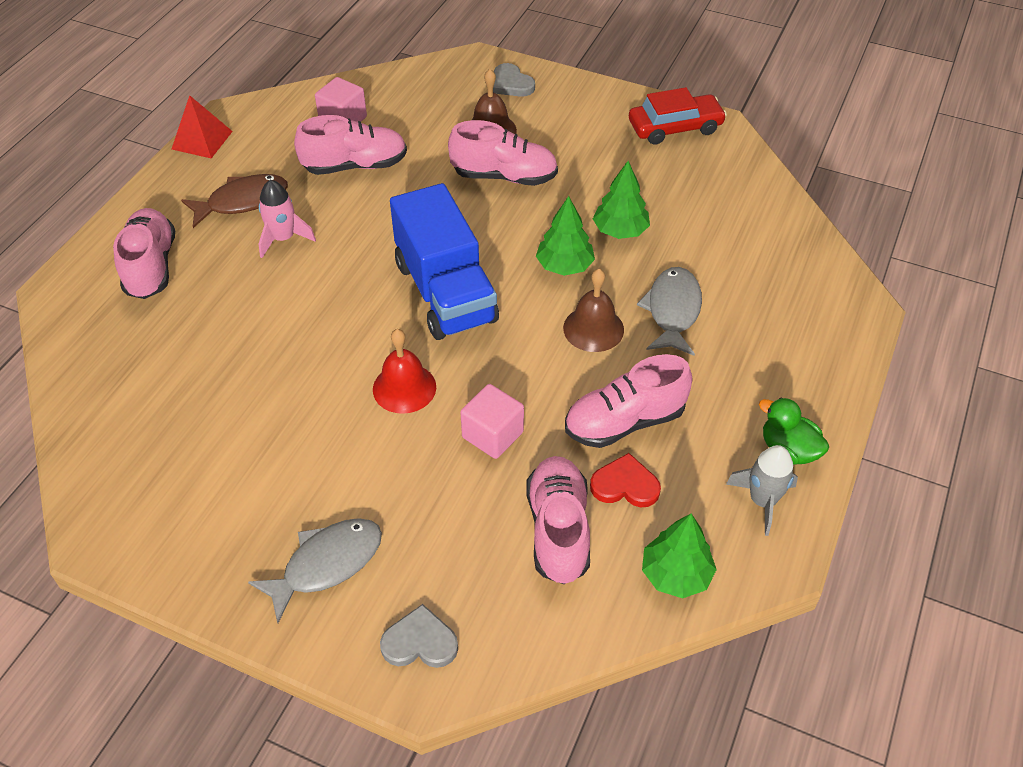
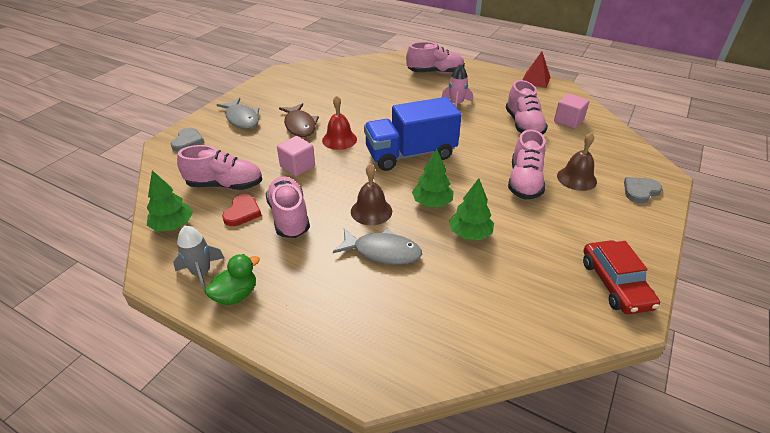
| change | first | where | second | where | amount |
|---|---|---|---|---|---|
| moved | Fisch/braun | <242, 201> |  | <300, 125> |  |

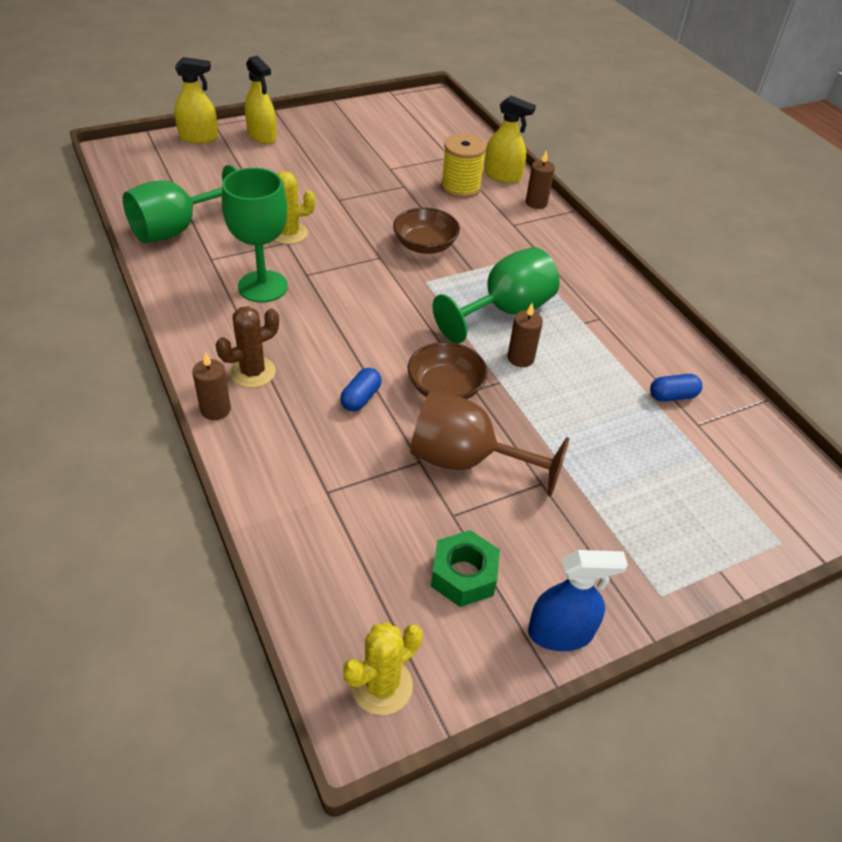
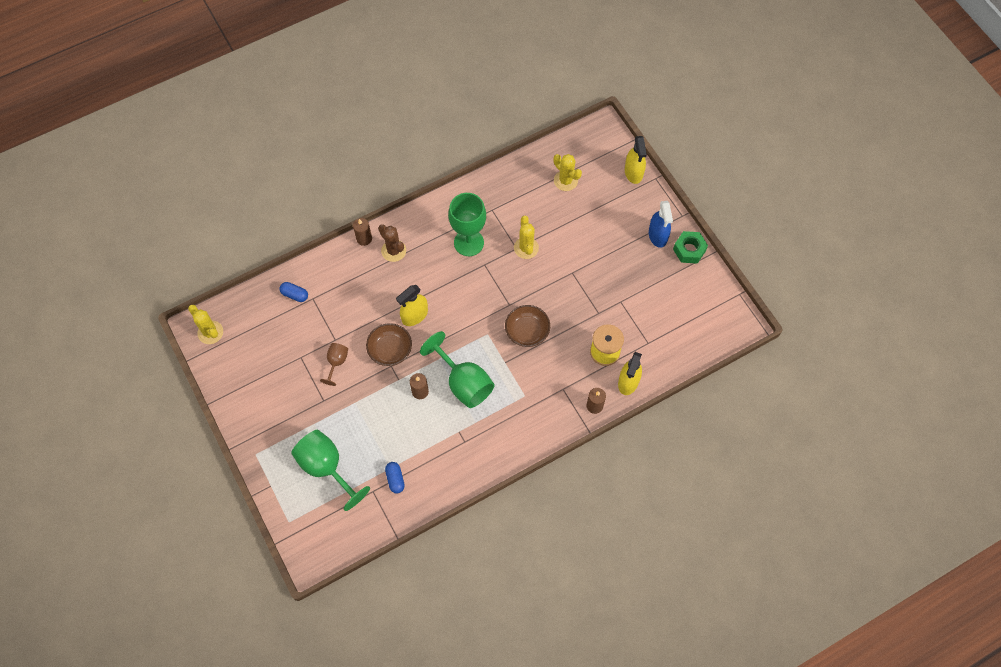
| change | first | where | second | where | amount |
|---|---|---|---|---|---|
| moved | Kapsel/blau | <361, 398> |  | <295, 295> |  |
| moved | Kelch/grün | <177, 229> |  | <326, 467> |  |
| resized | Kelch/braun | <466, 460> |  | <336, 362> | x0.52 |
| moved | Sprühflasche/gelb | <262, 136> |  | <414, 315> |  |
| added |  |  | Kaktus/gelb | <565, 180> |  |
| moved | Sprühflasche/blau | <560, 632> |  | <658, 235> |  |
| moved | Sechskantmutter/grün | <463, 575> |  | <689, 250> |  |

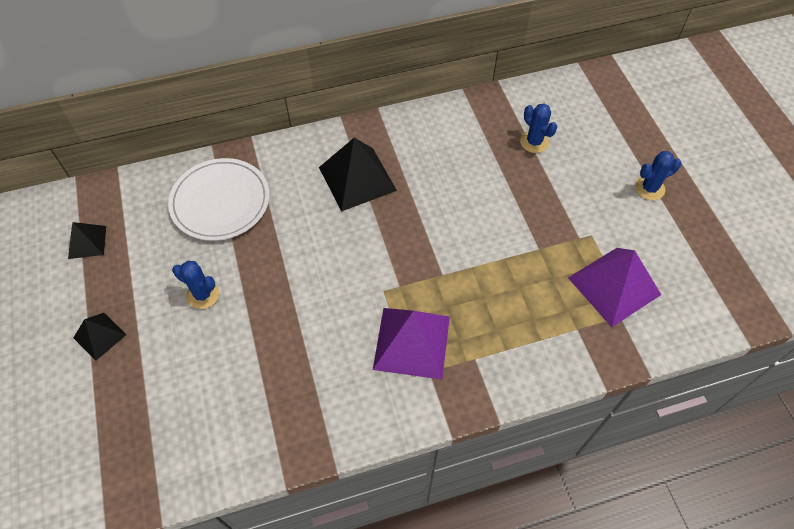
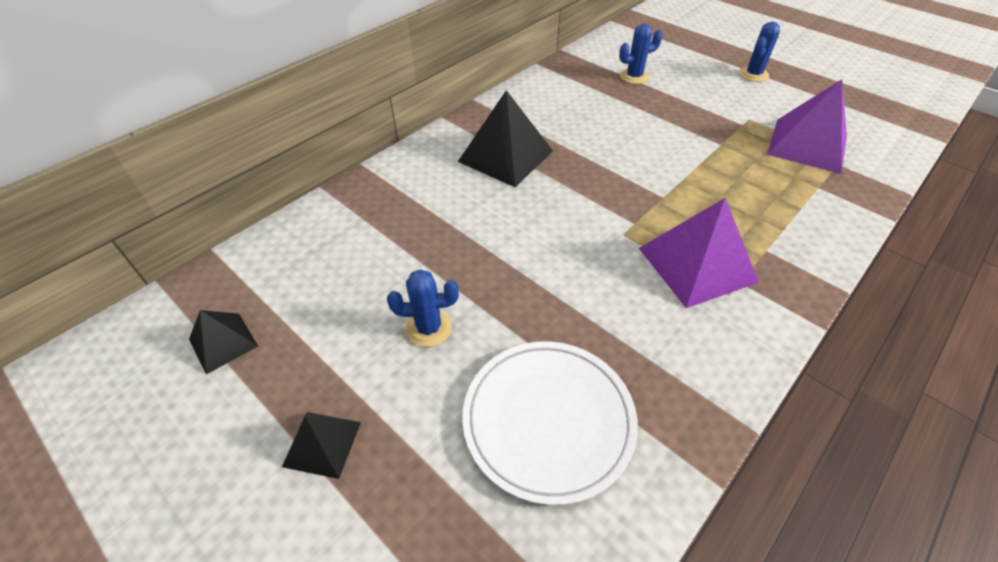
| change | first | where | second | where | amount |
|---|---|---|---|---|---|
| moved | Teller/weiß | <220, 202> |  | <548, 420> |  |
| turned | Kaktus/blau | <534, 142> |  | <634, 76> | 45 degrees counterclockwise |

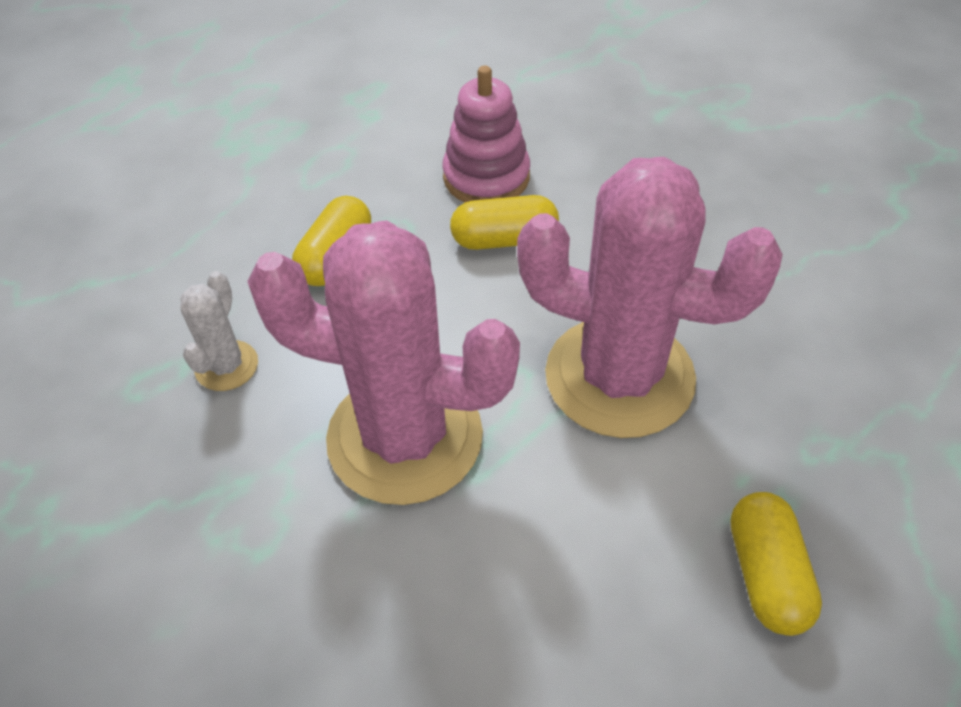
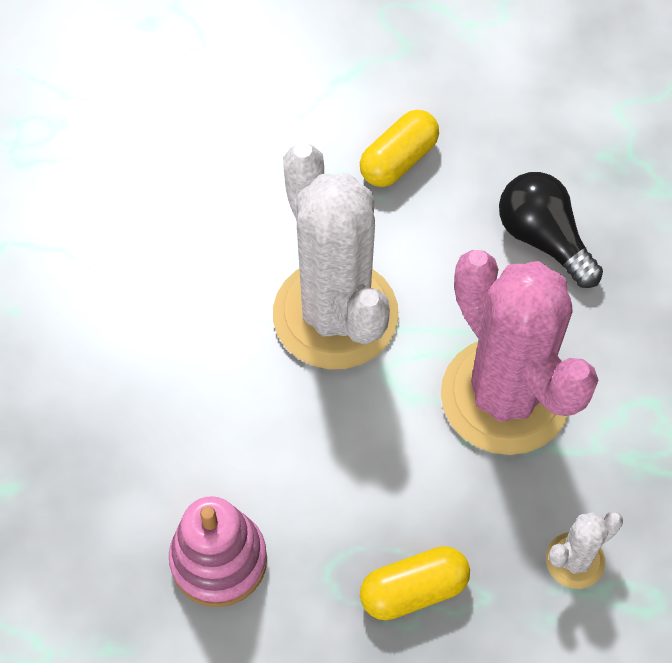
| change | first | where | second | where | amount |
|---|---|---|---|---|---|
| recoloured | Kaktus/rosa | <619, 377> | Kaktus/weiß | <335, 315> |  |
| added |  |  | Glühbirne/schwarz | <543, 239> |  |
| removed | Kapsel/gelb | <504, 240> |  |  |  |

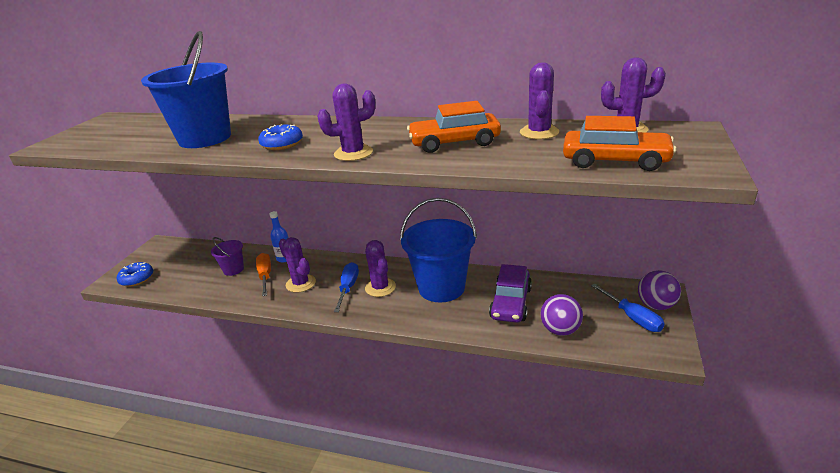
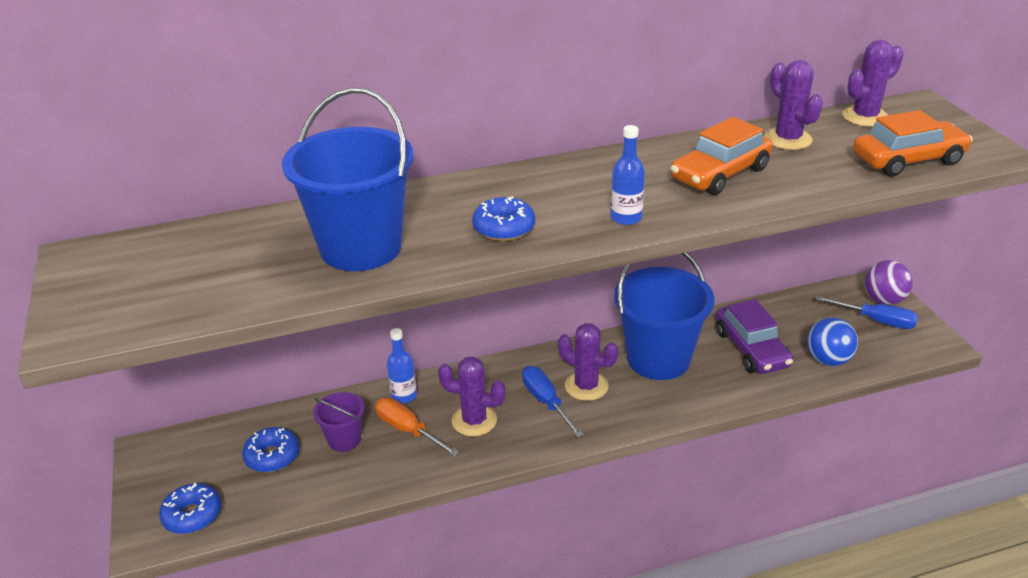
| change | first | where | second | where | amount |
|---|---|---|---|---|---|
| added |  |  | Donut/blau | <272, 456> |  |
| replaced | Kaktus/lila | <353, 153> | Flasche/blau | <626, 218> |  |
| recoloured | Ball/lila | <560, 330> | Ball/blau | <828, 360> |  |

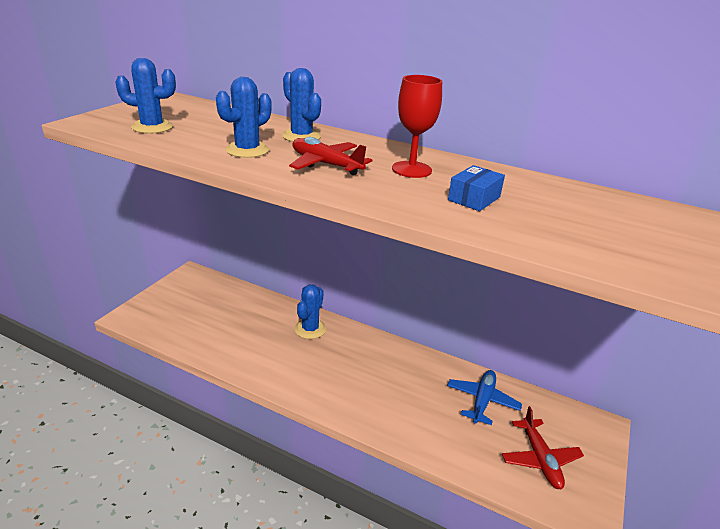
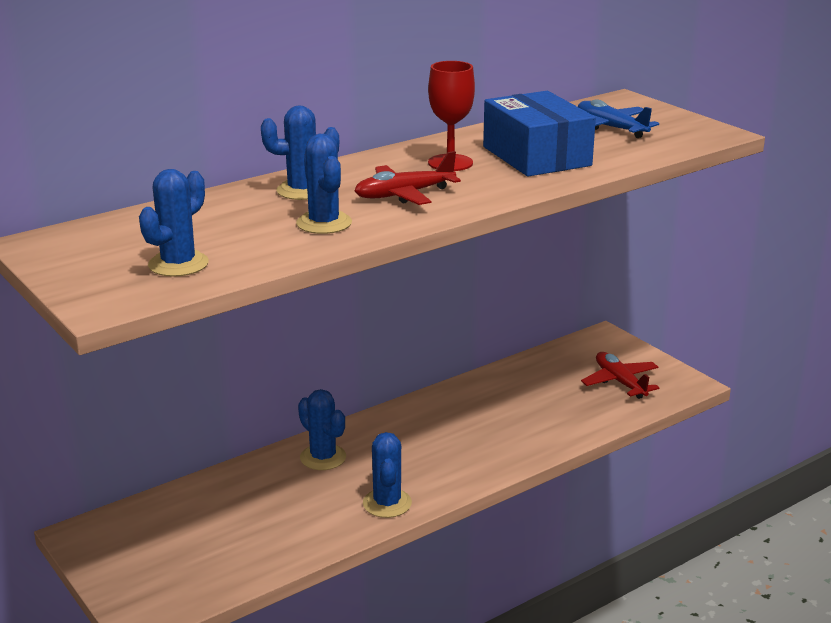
| change | first | where | second | where | amount |
|---|---|---|---|---|---|
| added |  |  | Kaktus/blau | <387, 503> |  |
| resized | Schachtel/blau | <474, 198> |  | <536, 156> | x2.05 |
| moved | Flugzeug/blau | <482, 401> |  | <611, 128> |  |
| turned | Flugzeug/rot | <540, 459> |  | <620, 382> | 135 degrees counterclockwise |

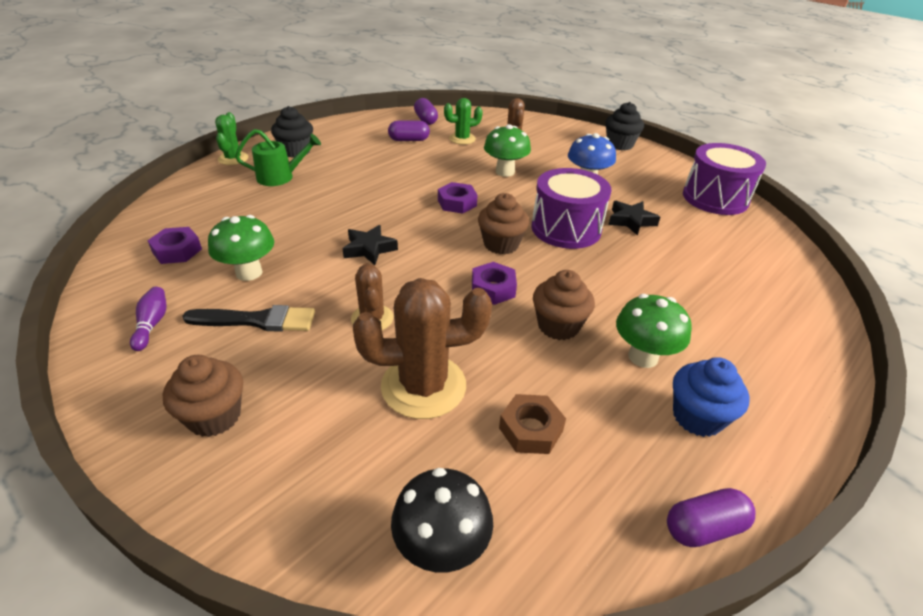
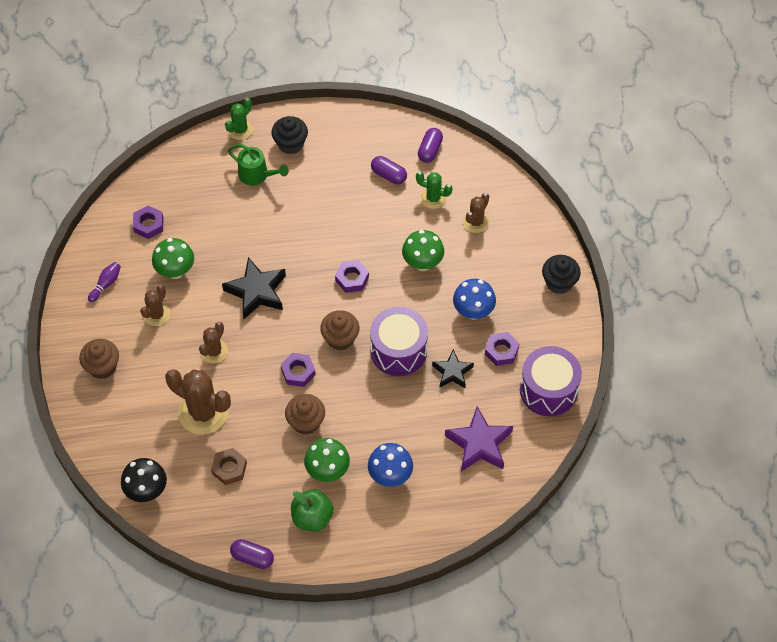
| change | first | where | second | where | amount |
|---|---|---|---|---|---|
| replaced | Pinsel/schwarz | <257, 320> | Kaktus/braun | <156, 314> |  |
| resized | Stern/schwarz | <369, 249> |  | <257, 292> | x1.60 |
| replaced | Muffin/blau | <697, 417> | Apfel/grün | <312, 517> |  |
| added |  |  | Pilz/blau | <390, 475> |  |
| added |  |  | Stern/lila | <479, 444> |  |
| added |  |  | Sechskantmutter/lila | <501, 351> |  |

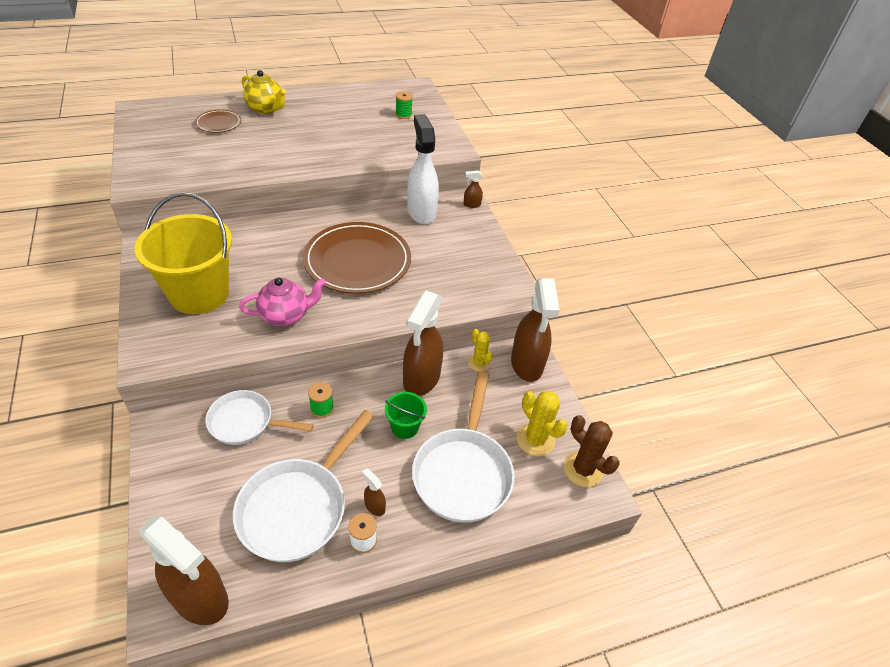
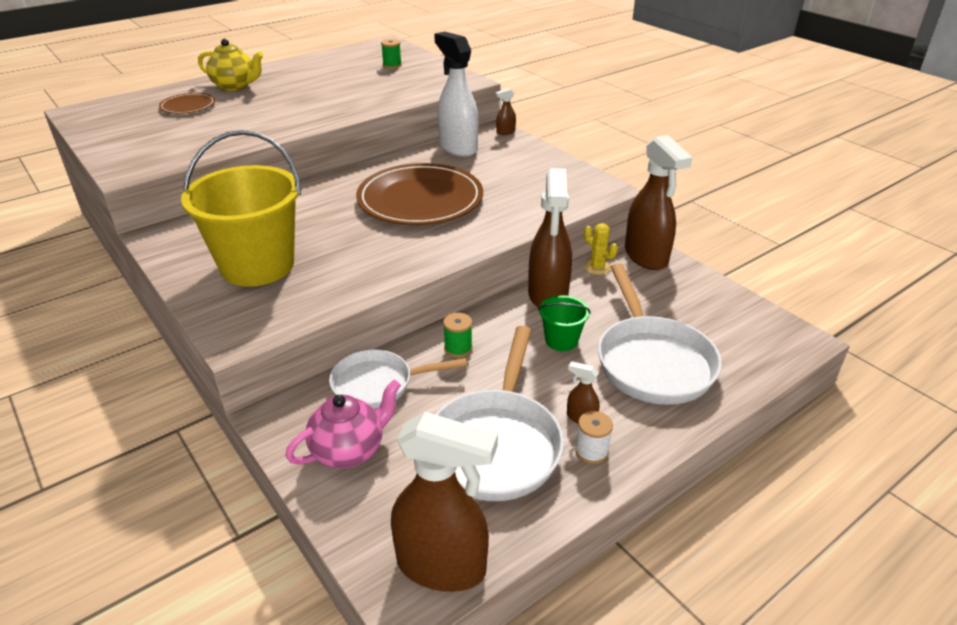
| change | first | where | second | where | amount |
|---|---|---|---|---|---|
| moved | Teekanne/rosa | <286, 315> |  | <349, 450> |  |
| removed | Kaktus/gelb | <535, 439> |  |  |  |
| removed | Kaktus/braun | <583, 469> |  |  |  |

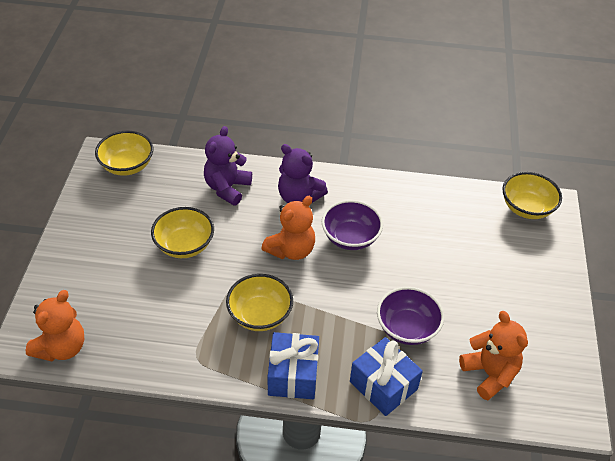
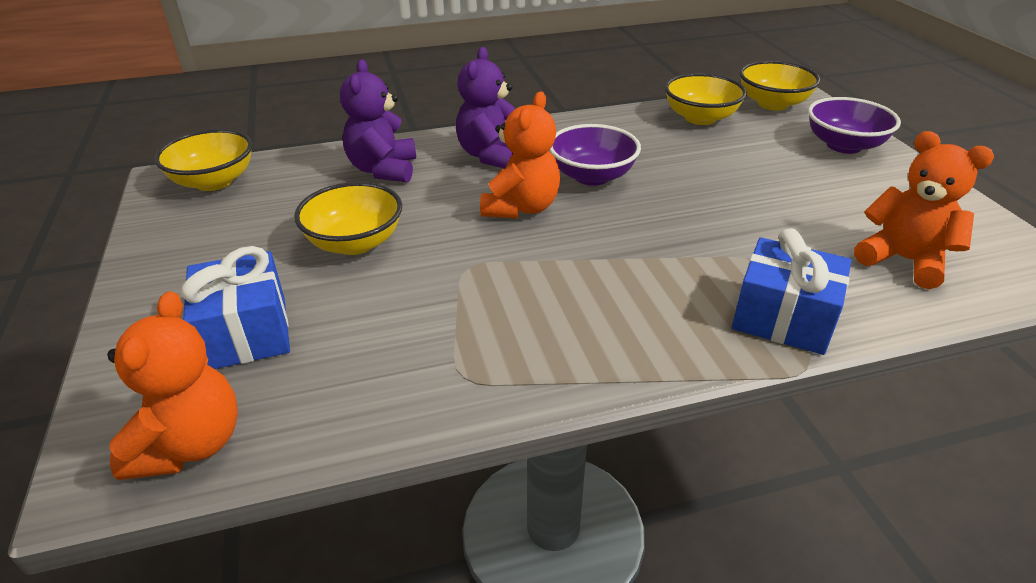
| change | first | where | second | where | amount |
|---|---|---|---|---|---|
| moved | Geschenk/blau | <293, 375> |  | <246, 333> |  |
| turned | Teddybär/lila | <299, 197> |  | <491, 155> | 90 degrees clockwise |
| moved | Schüssel/gelb | <260, 315> |  | <700, 118> |  |
| moved | Schüssel/lila | <407, 328> |  | <844, 145> |  |

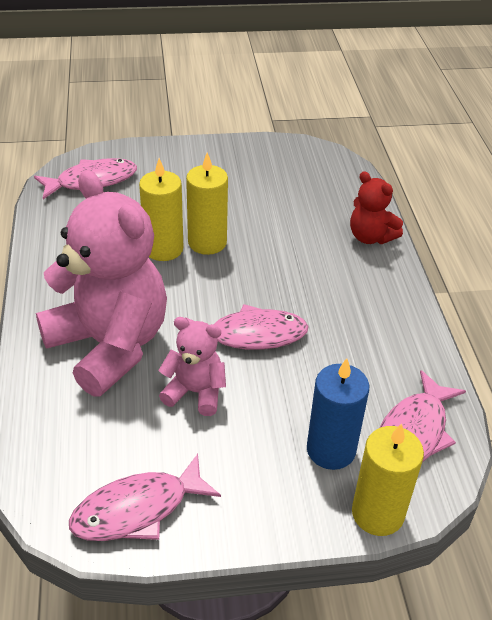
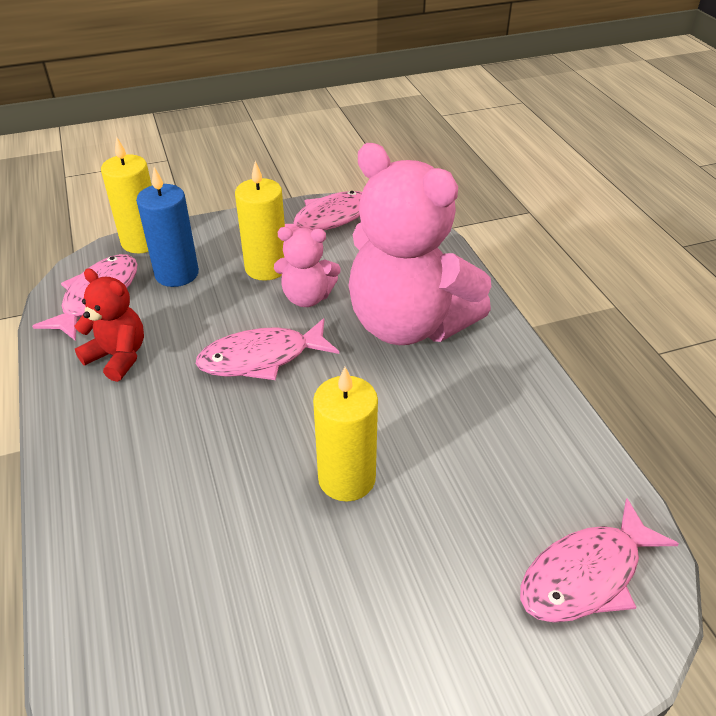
| change | first | where | second | where | amount |
|---|---|---|---|---|---|
| moved | Teddybär/rot | <370, 237> |  | <118, 357> |  |
| moved | Kerze/gelb | <163, 249> |  | <266, 268> |  |

